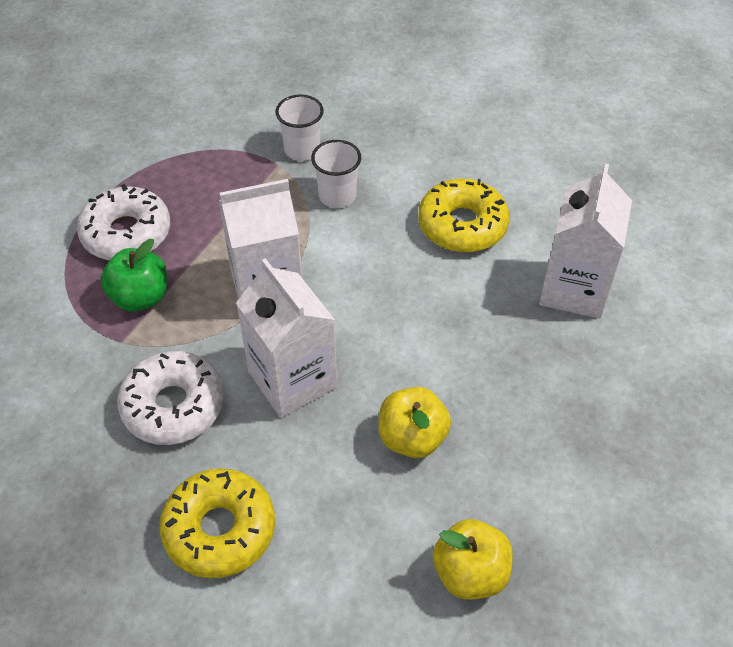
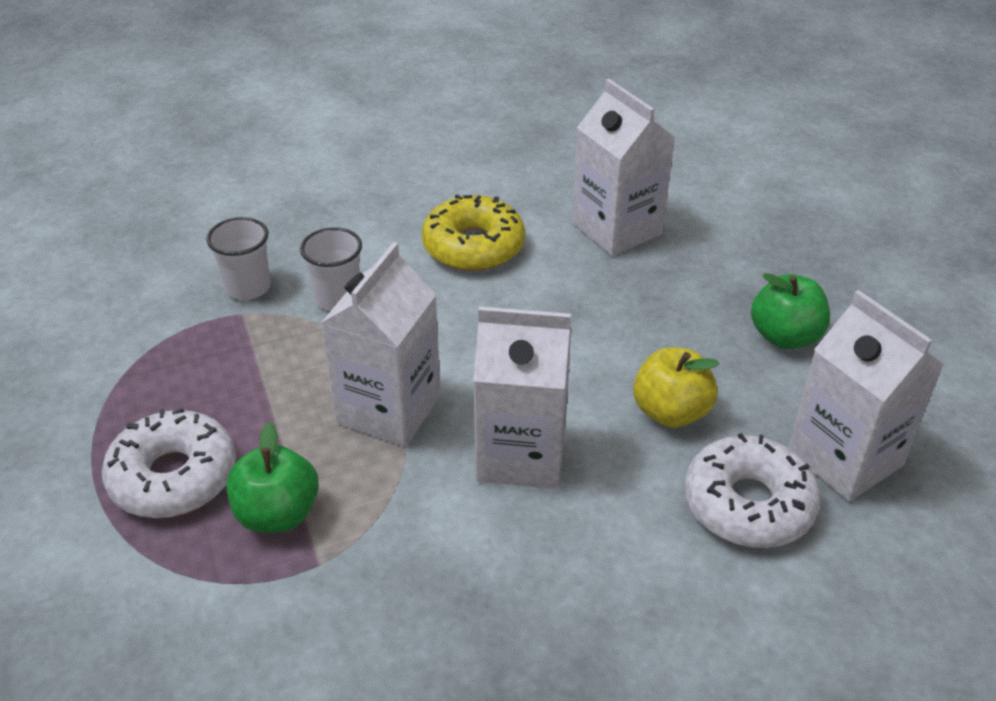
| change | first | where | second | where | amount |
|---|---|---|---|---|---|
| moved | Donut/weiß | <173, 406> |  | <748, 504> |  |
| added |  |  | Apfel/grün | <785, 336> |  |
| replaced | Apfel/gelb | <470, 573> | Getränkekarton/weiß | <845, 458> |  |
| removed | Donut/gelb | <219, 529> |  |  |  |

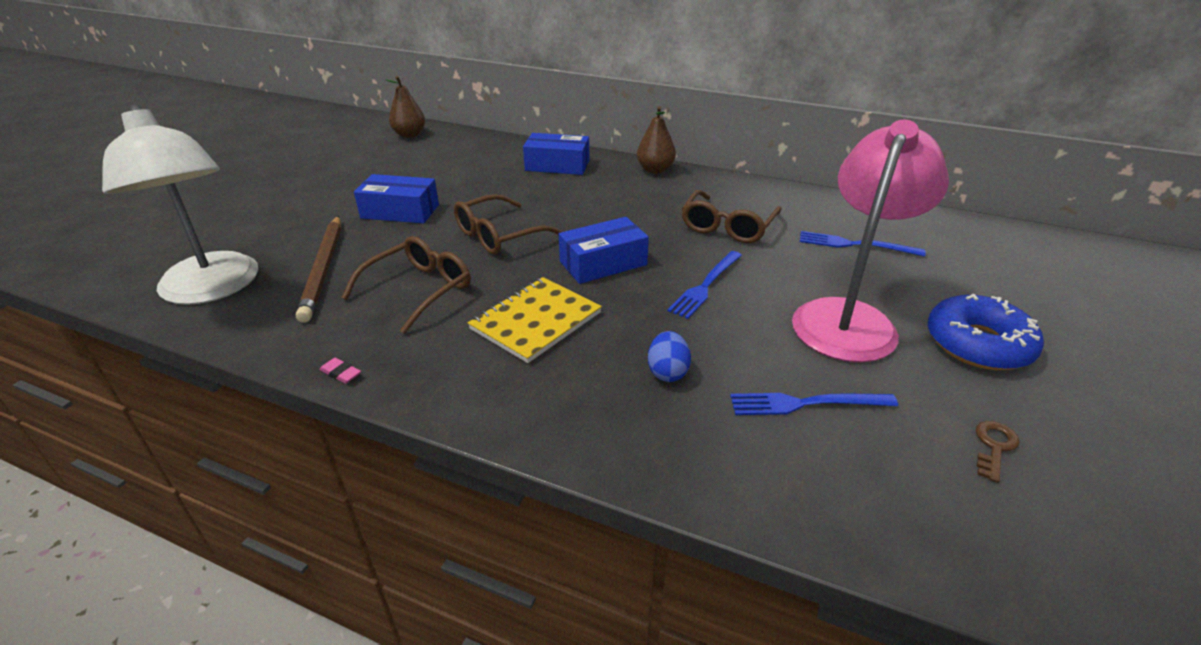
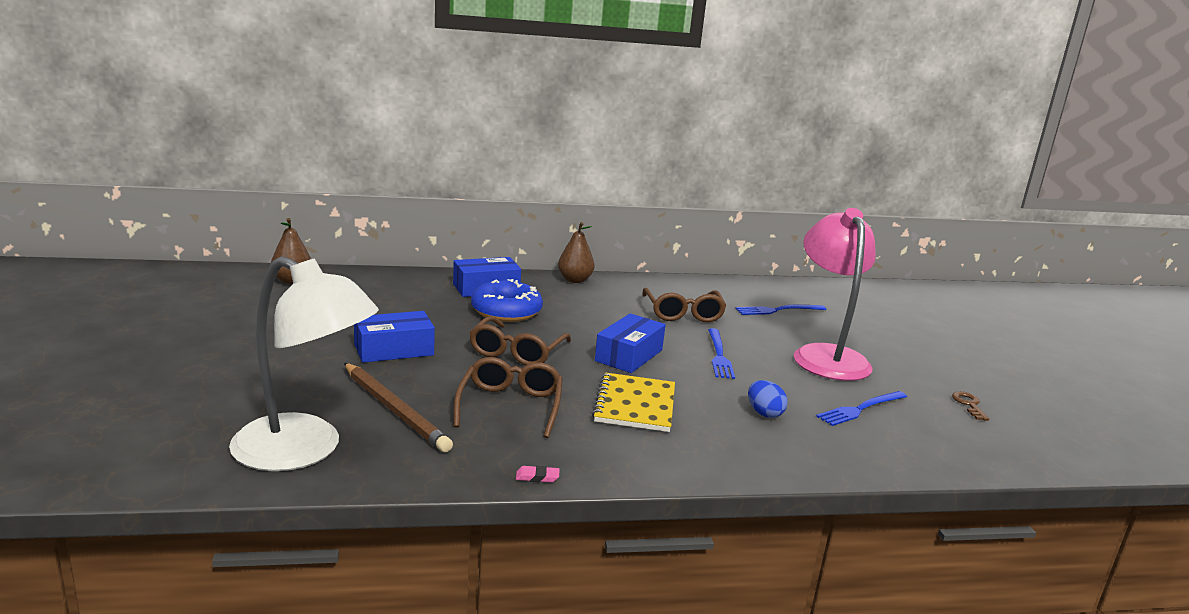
| change | first | where | second | where | amount |
|---|---|---|---|---|---|
| moved | Donut/blau | <978, 344> |  | <506, 311> |  |

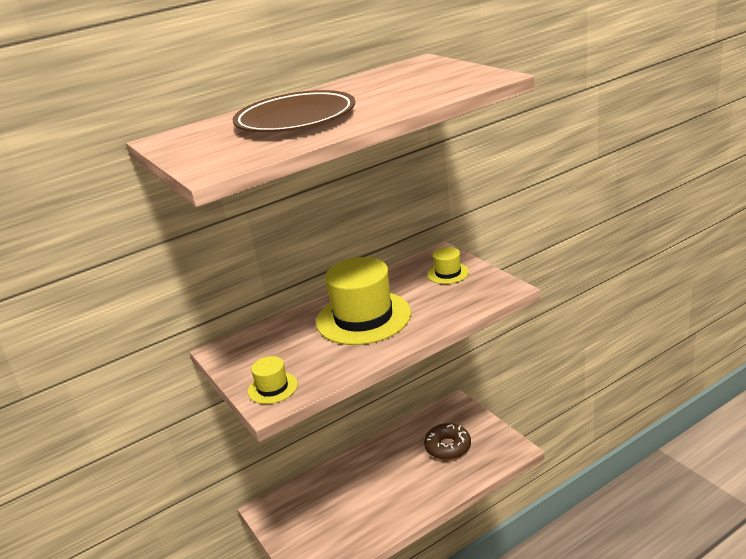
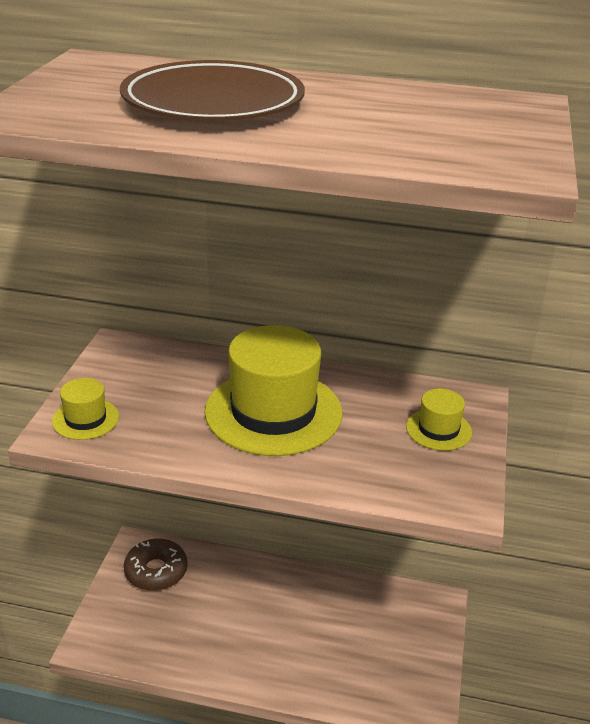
| change | first | where | second | where | amount |
|---|---|---|---|---|---|
| moved | Donut/braun | <448, 447> |  | <156, 571> |  |

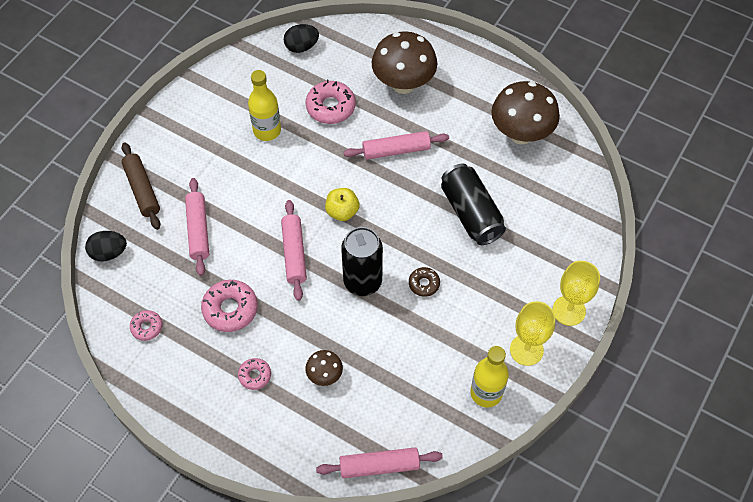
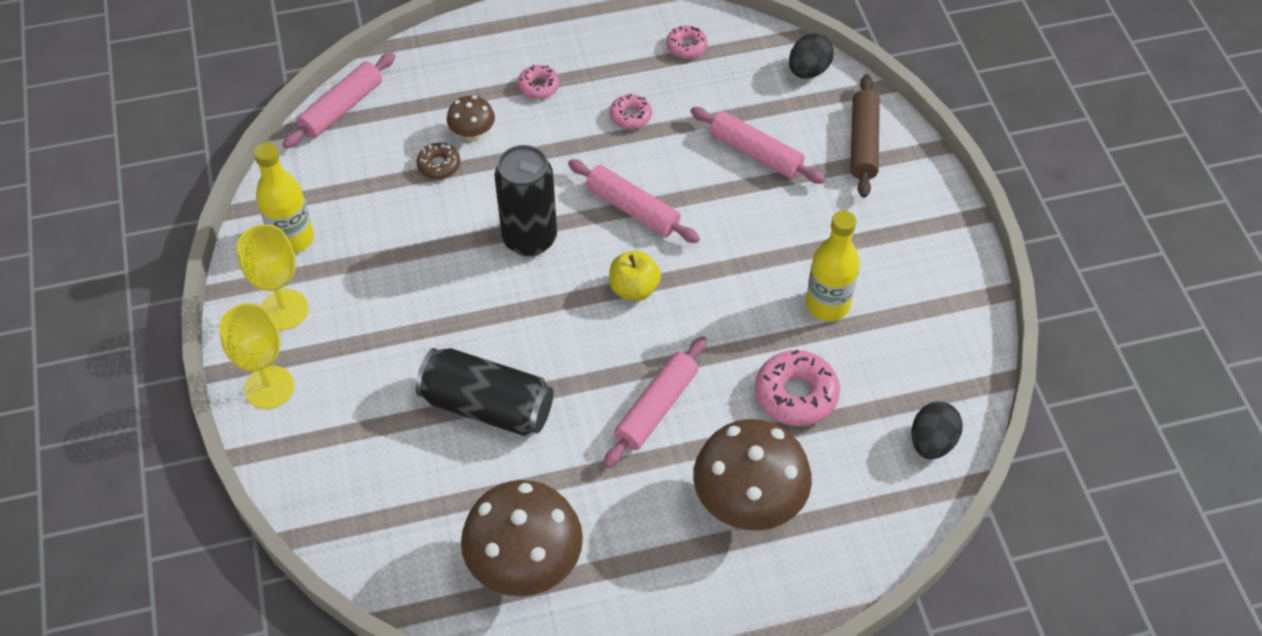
| change | first | where | second | where | amount |
|---|---|---|---|---|---|
| moved | Donut/braun | <424, 284> |  | <439, 165> |  |
| resized | Donut/rosa | <230, 309> |  | <630, 116> | x0.57 |
| turned | Nudelholz/braun | <142, 190> |  | <863, 143> | 75 degrees clockwise |

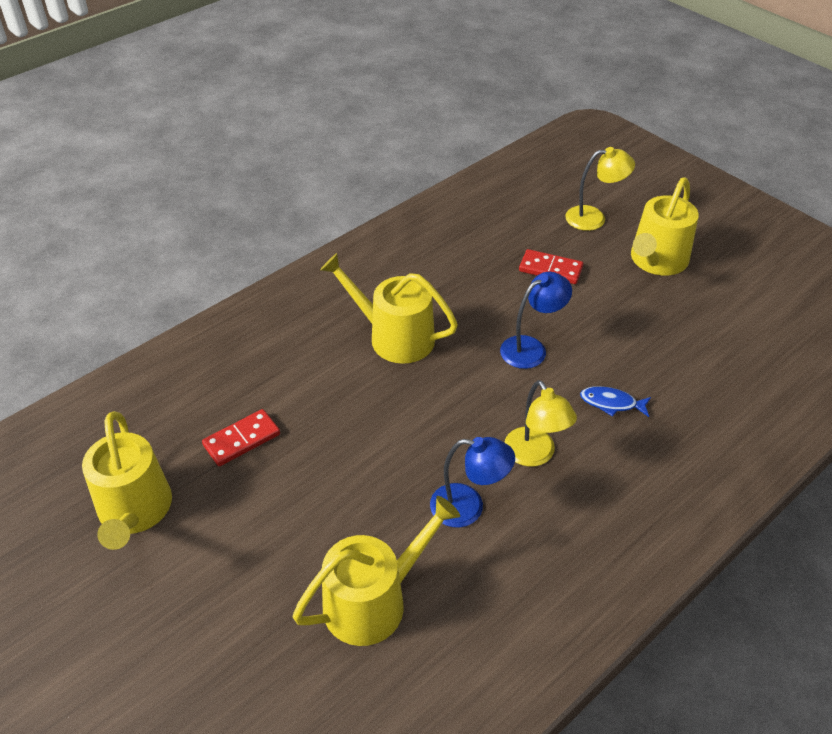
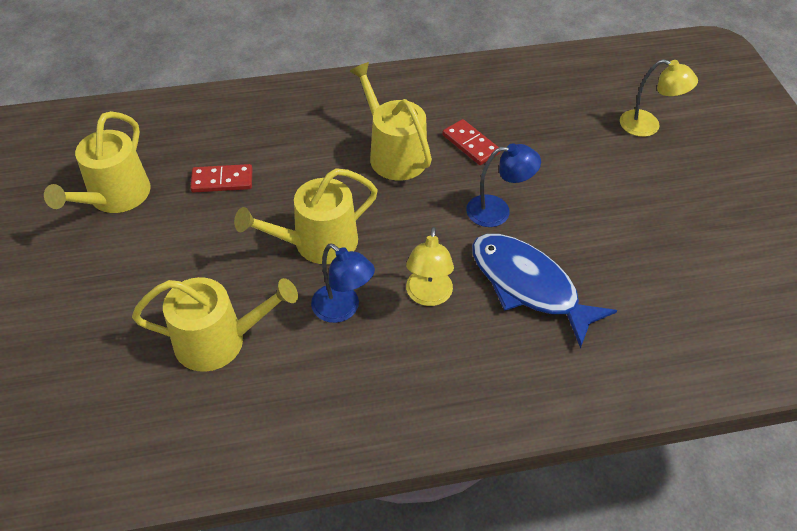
| change | first | where | second | where | amount |
|---|---|---|---|---|---|
| moved | Gießkanne/gelb | <656, 261> |  | <318, 243> |  |
| moved | Dominostein/rot | <550, 269> |  | <471, 144> |  |
| resized | Fisch/blau | <611, 403> |  | <528, 286> | x2.30 |

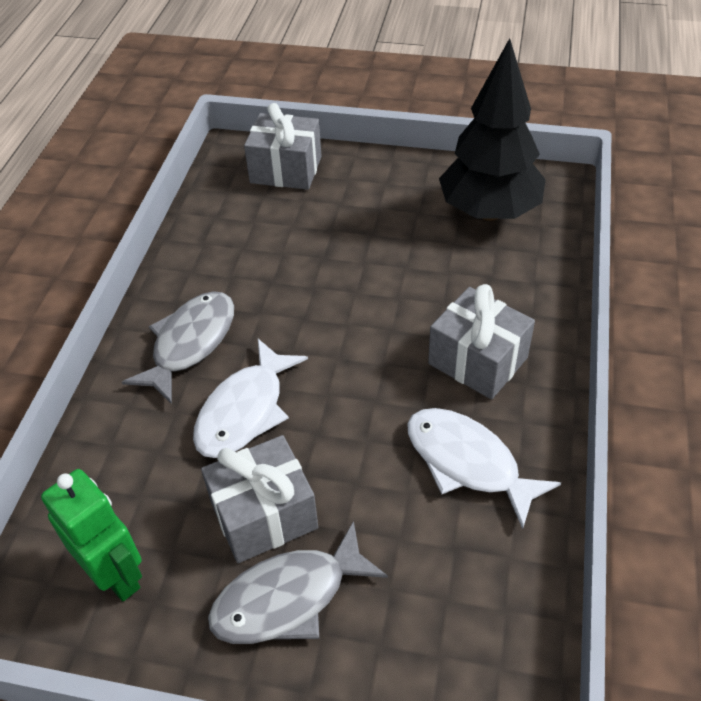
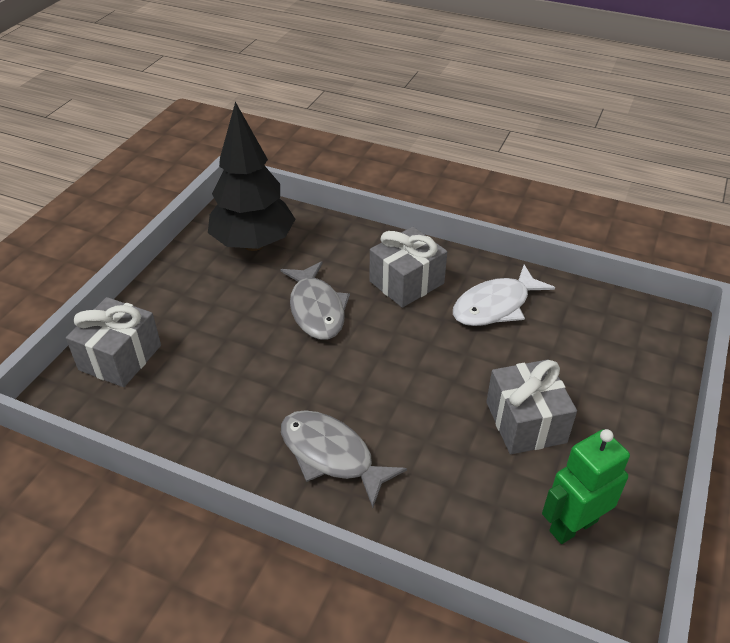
| change | first | where | second | where | amount |
|---|---|---|---|---|---|
| moved | Fisch/grau | <288, 598> |  | <316, 309> |  |
| removed | Fisch/weiß | <245, 411> |  |  |  |

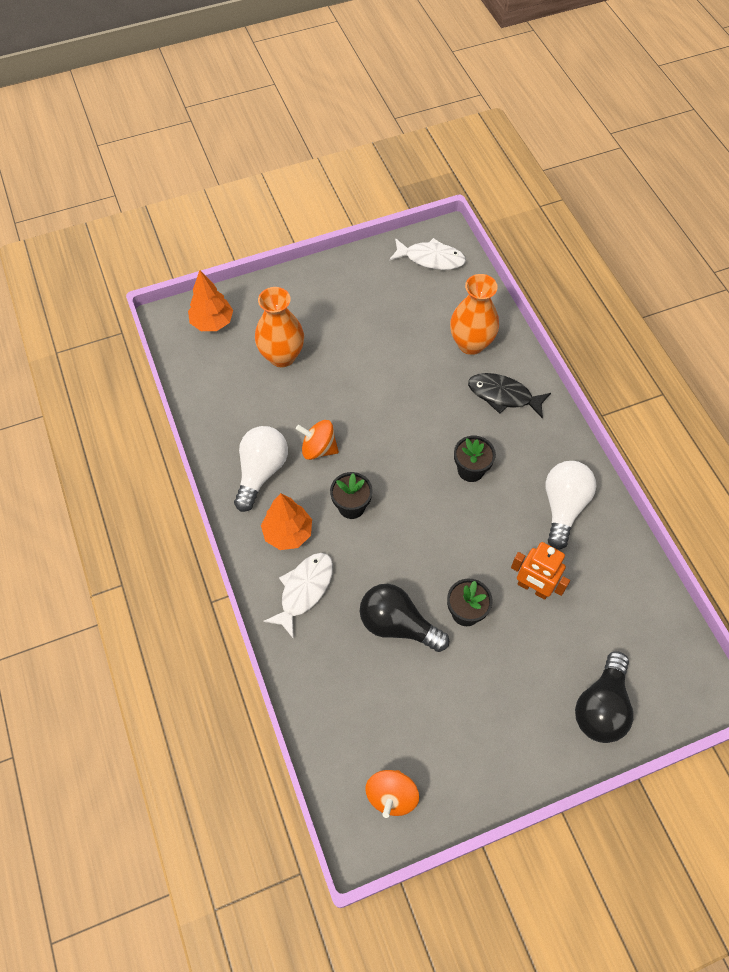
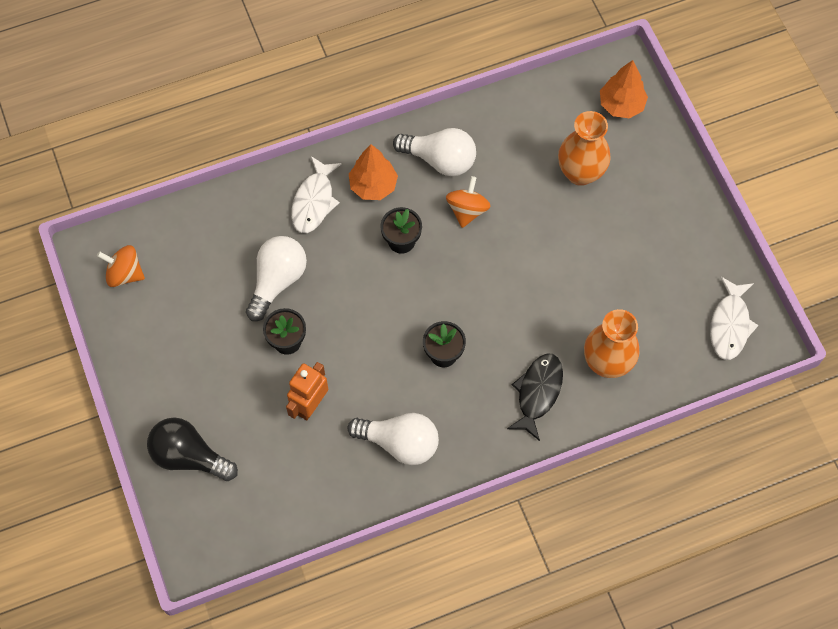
| change | first | where | second | where | amount |
|---|---|---|---|---|---|
| recoloured | Glühbirne/schwarz | <397, 624> | Glühbirne/weiß | <277, 281> |  |
| turned | Fisch/weiß | <304, 590> |  | <314, 201> | 75 degrees clockwise |

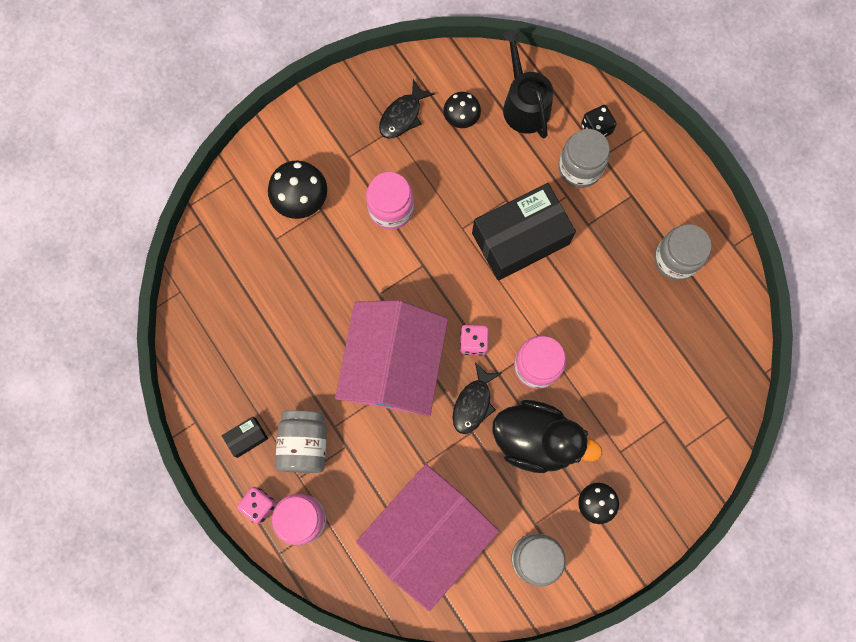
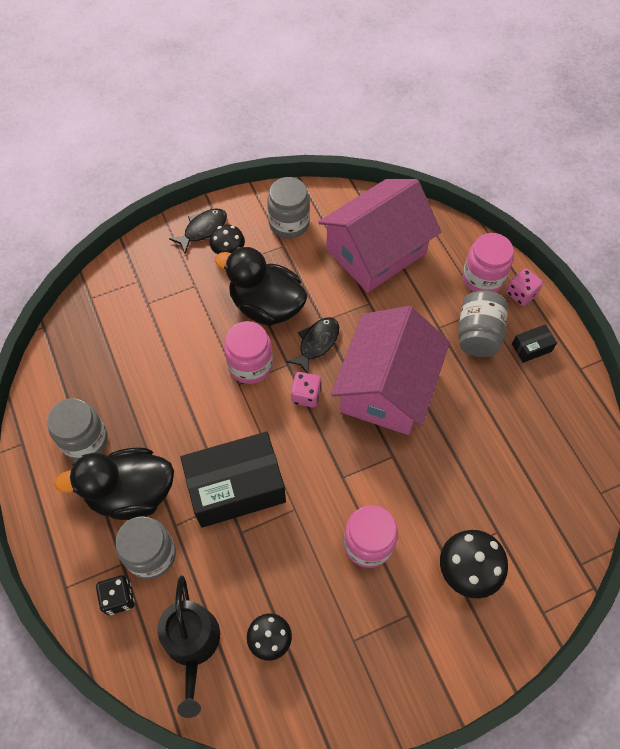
| change | first | where | second | where | amount |
|---|---|---|---|---|---|
| added |  |  | Ente/schwarz | <131, 493> |  |
| moved | Fisch/schwarz | <402, 115> |  | <203, 229> |  |

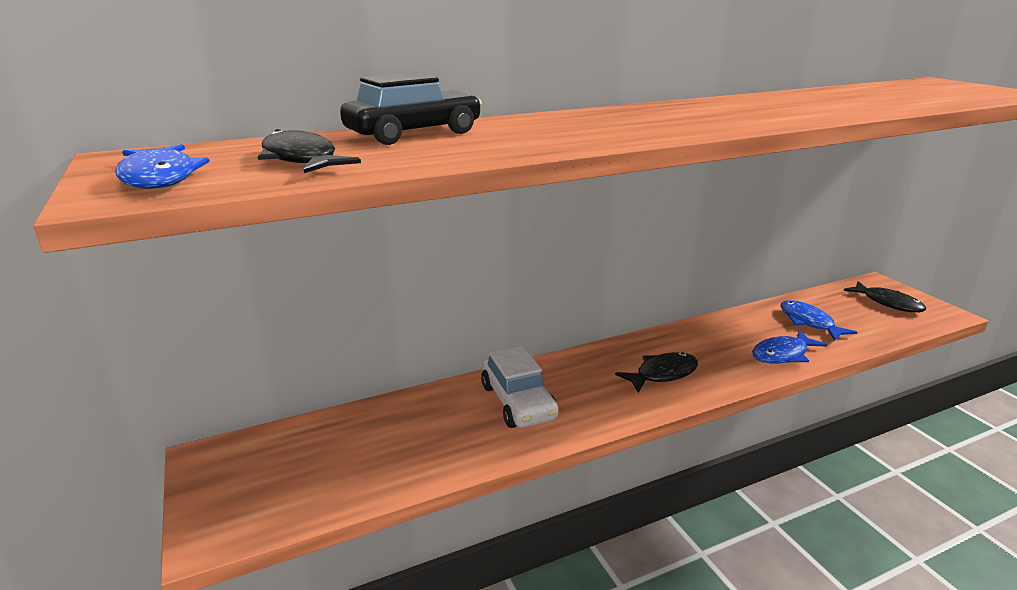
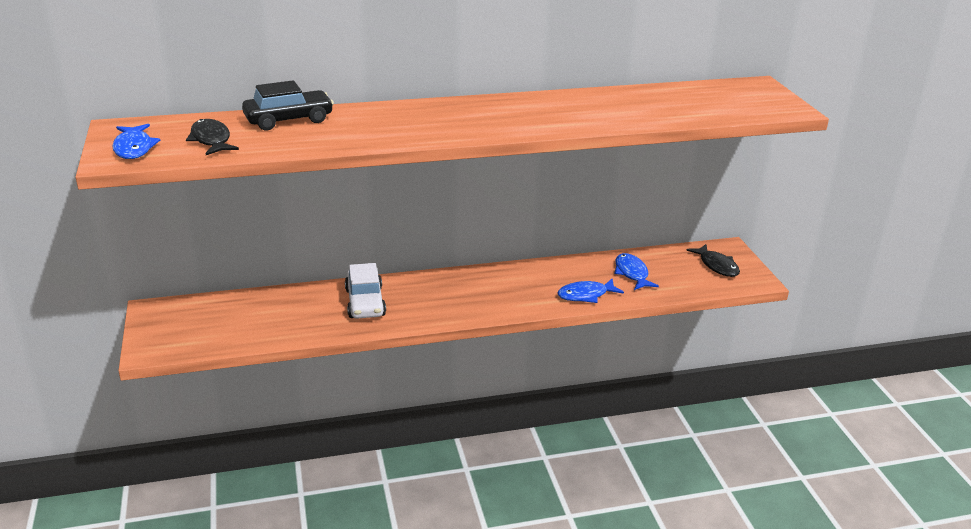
| change | first | where | second | where | amount |
|---|---|---|---|---|---|
| removed | Fisch/schwarz | <662, 374> |  |  |  |

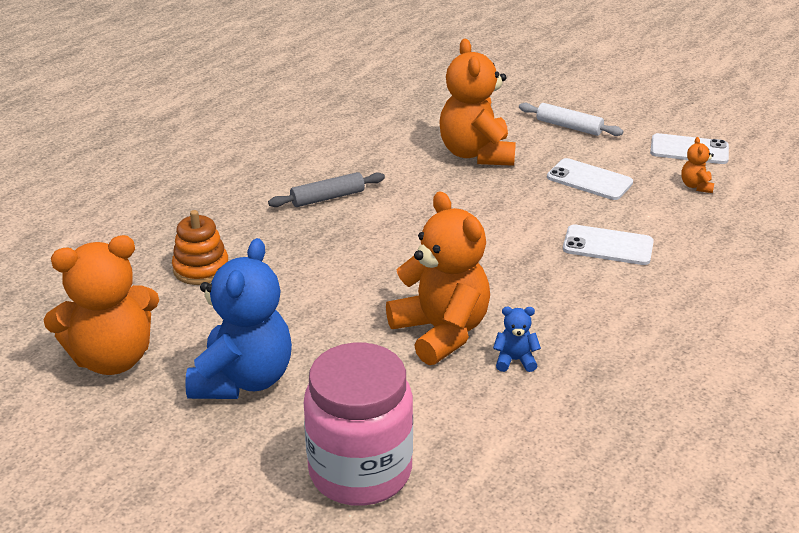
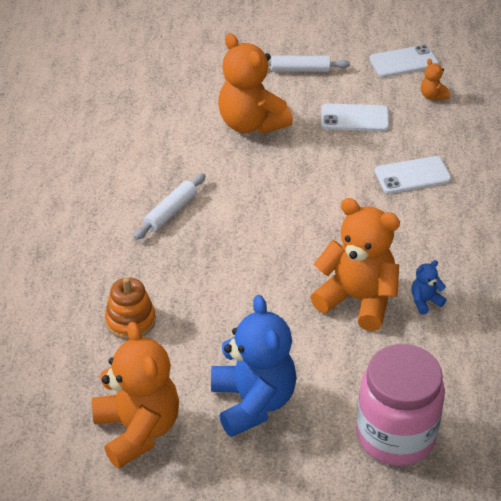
| change | first | where | second | where | amount |
|---|---|---|---|---|---|
| turned | Teddybär/orange | <113, 358> |  | <138, 430> | 60 degrees counterclockwise |
| recoloured | Nudelholz/grau | <327, 198> | Nudelholz/weiß | <171, 212> |  |

